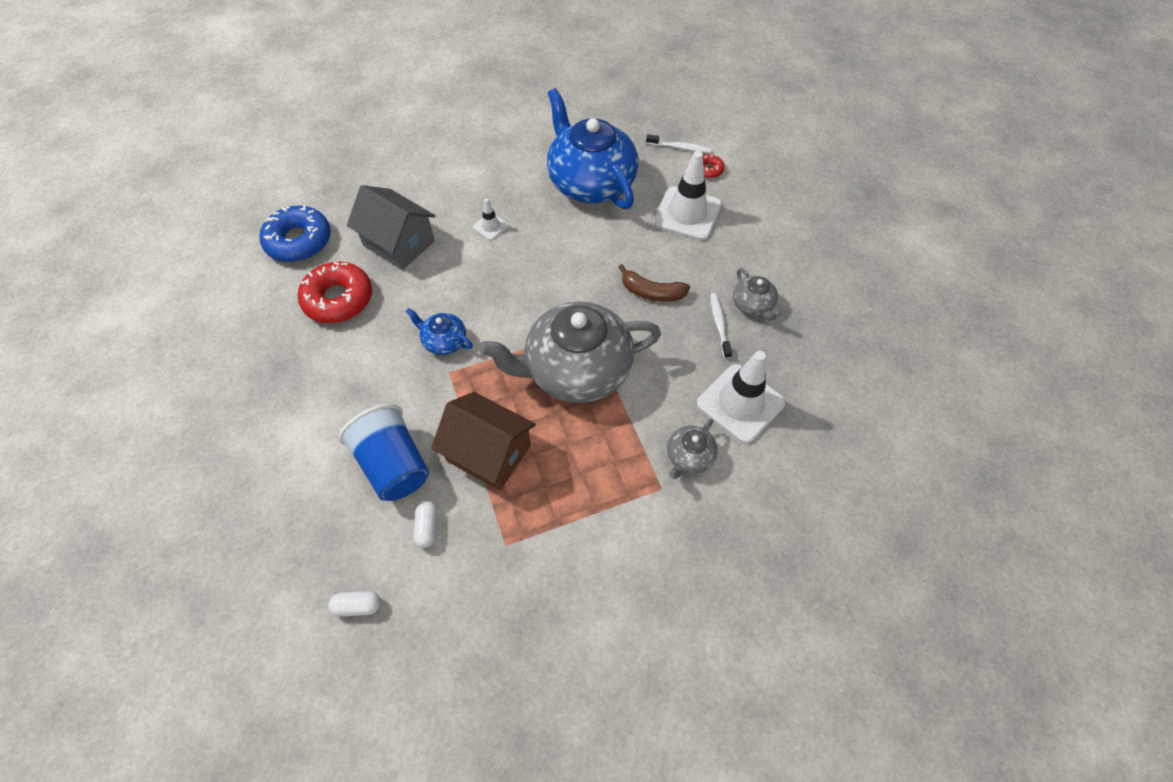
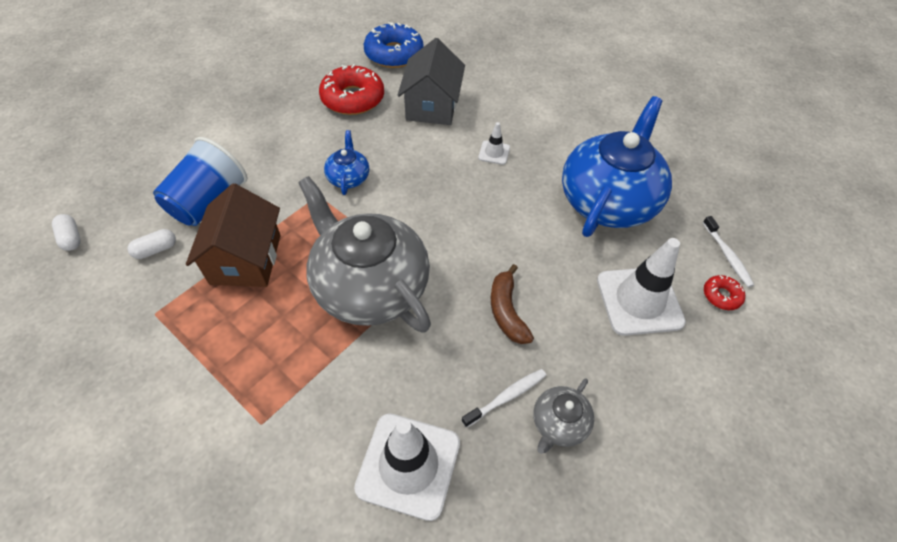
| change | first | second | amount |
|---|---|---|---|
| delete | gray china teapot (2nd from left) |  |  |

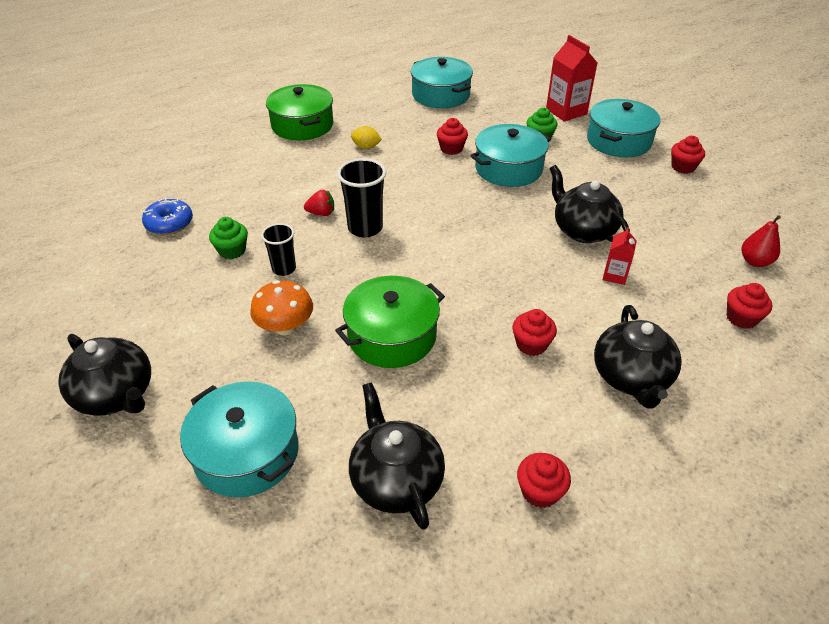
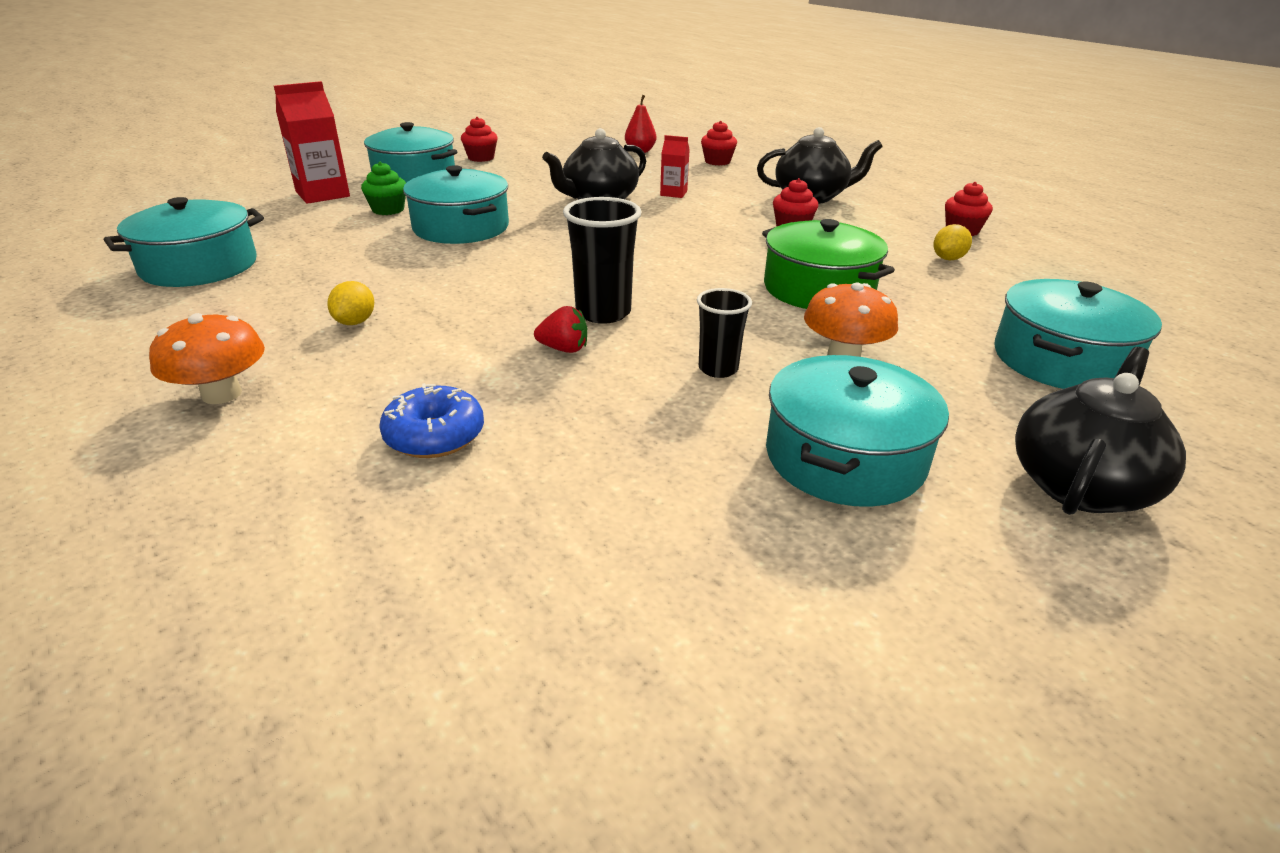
| change | first | second | amount |
|---|---|---|---|
| delete | green fairy cake (1st from left) |  |  |
| delete | jet-black china teapot (2nd from left) |  |  |
| delete | crimson fairy cake (1st from left) |  |  |
| insert |  | turquoise stockpot (4th from left) |  |
| insert |  | yellow citrus fruit (2nd from left) |  |
| move | blue donut |  |  |
| replace | green stockpot (1st from left) | orange mushroom (1st from left) |  |
| rotate | crimson berry |  | 105 degrees clockwise |

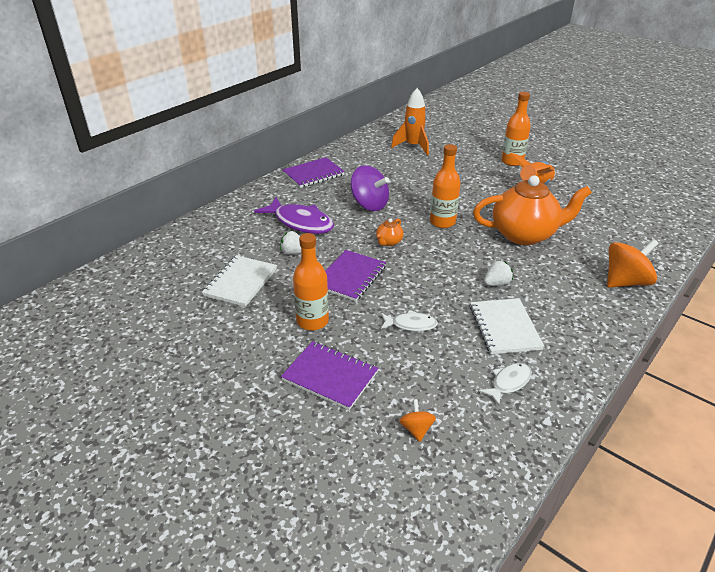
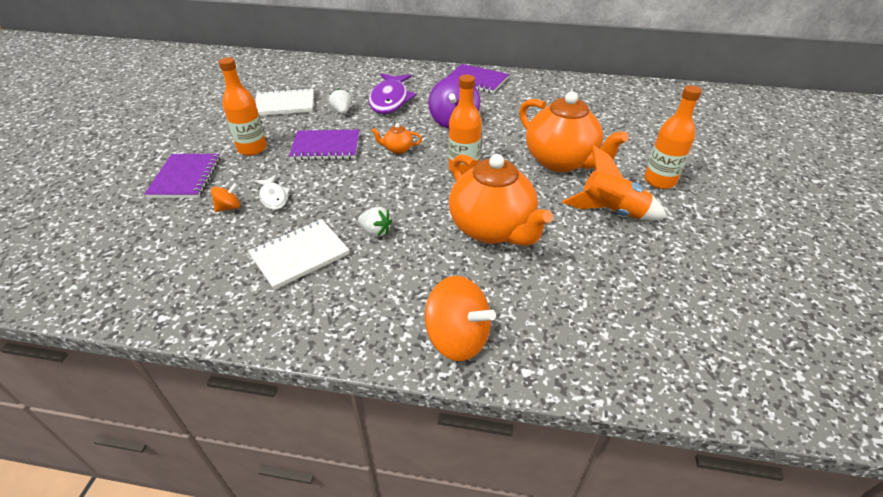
| change | first | second | amount |
|---|---|---|---|
| delete | orange toy rocket (1st from left) |  |  |
| delete | pure white fish (2nd from left) |  |  |
| insert |  | orange china teapot (3rd from left) |  |
| move | orange whirligig (1st from left) |  |  |

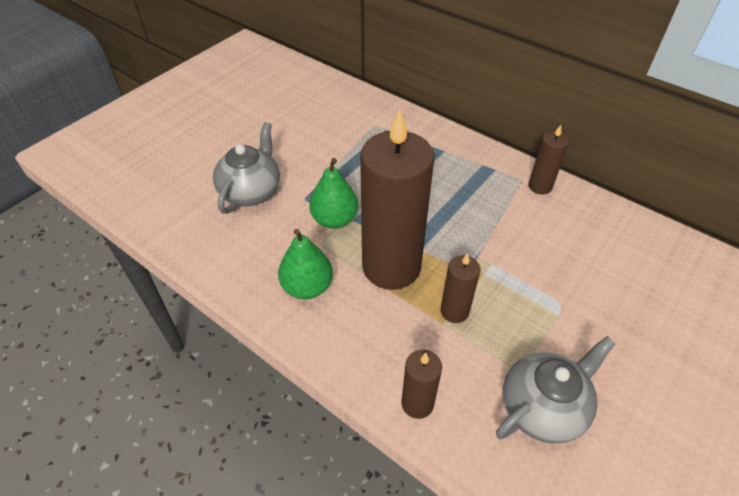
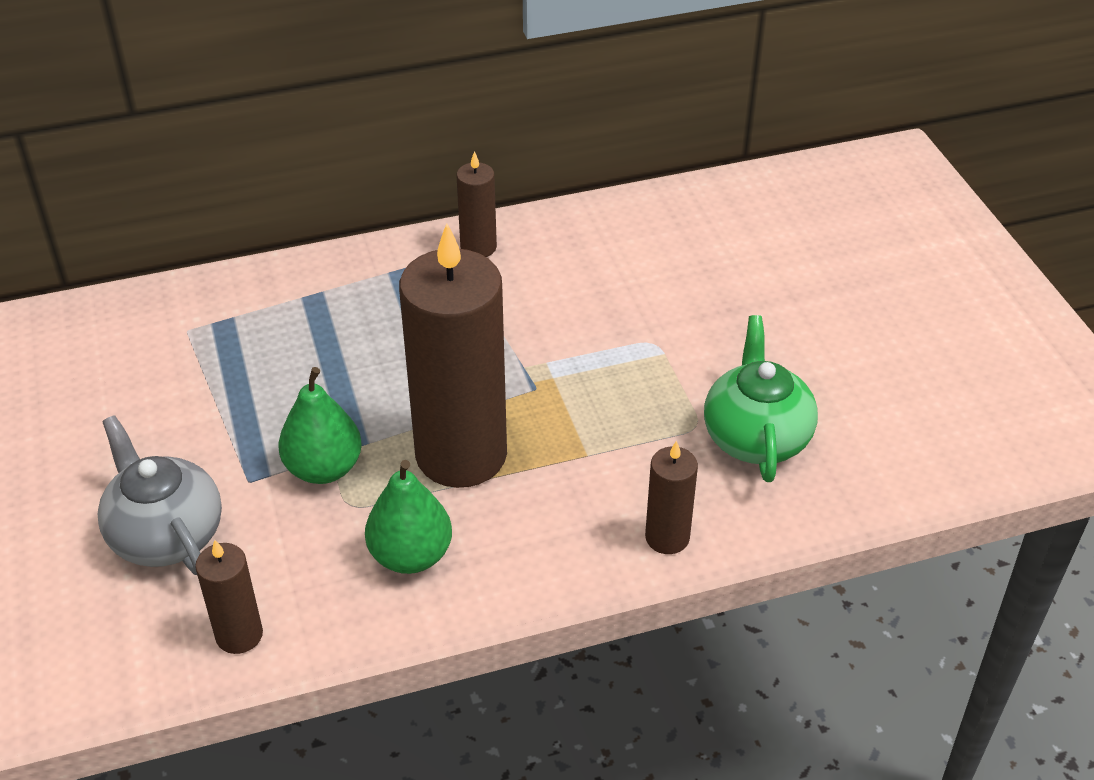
| change | first | second | amount |
|---|---|---|---|
| move | brown pillar candle (3rd from left in the first image) | brown pillar candle (1st from left) |  |
| recolor | gray china teapot (2nd from left) | green china teapot |  |

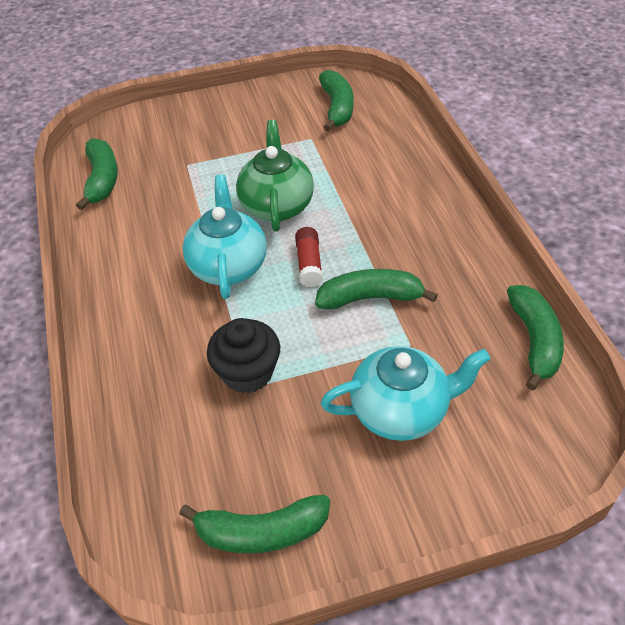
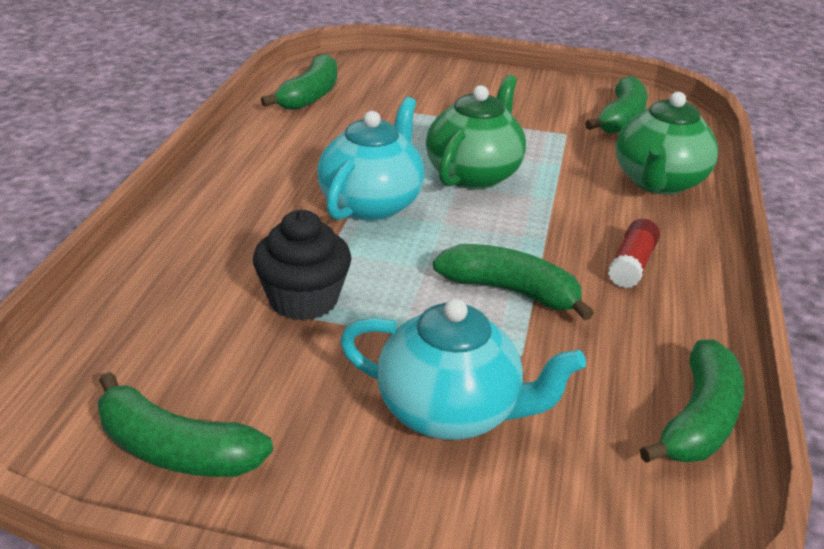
| change | first | second | amount |
|---|---|---|---|
| insert |  | green china teapot (2nd from left) |  |
| move | crimson stick of glue |  |  |

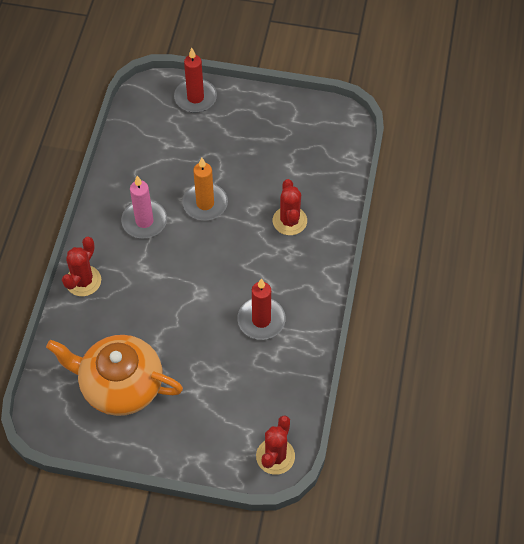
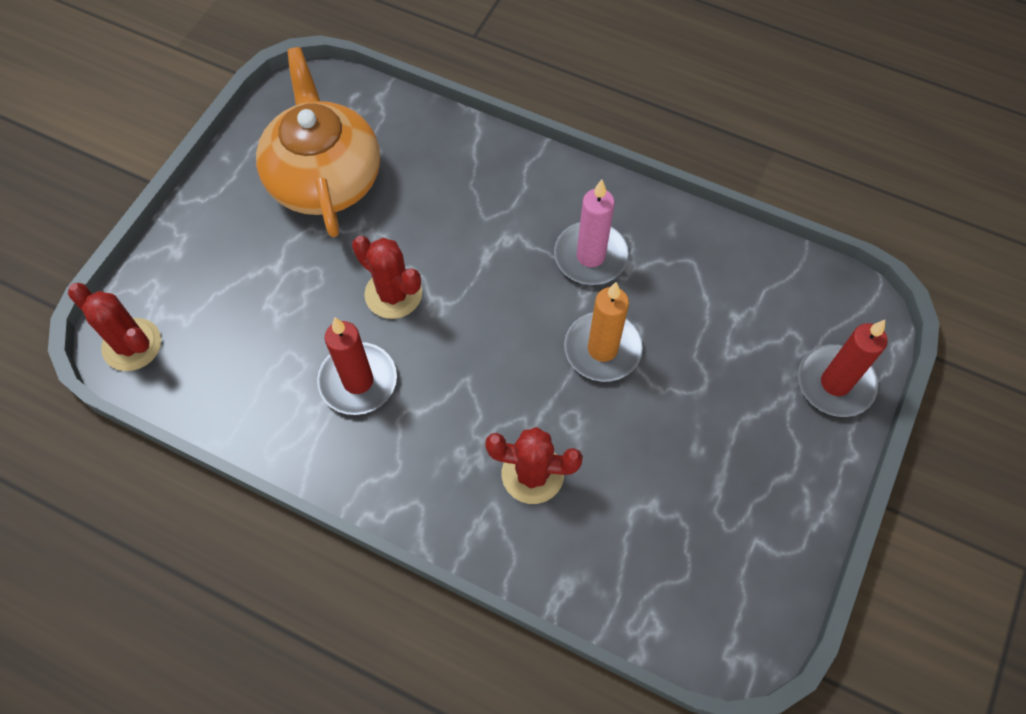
| change | first | second | amount |
|---|---|---|---|
| move | crimson prickly plant (1st from left in the first image) | crimson prickly plant (2nd from left) |  |
| rotate | orange china teapot |  | 45 degrees counterclockwise |

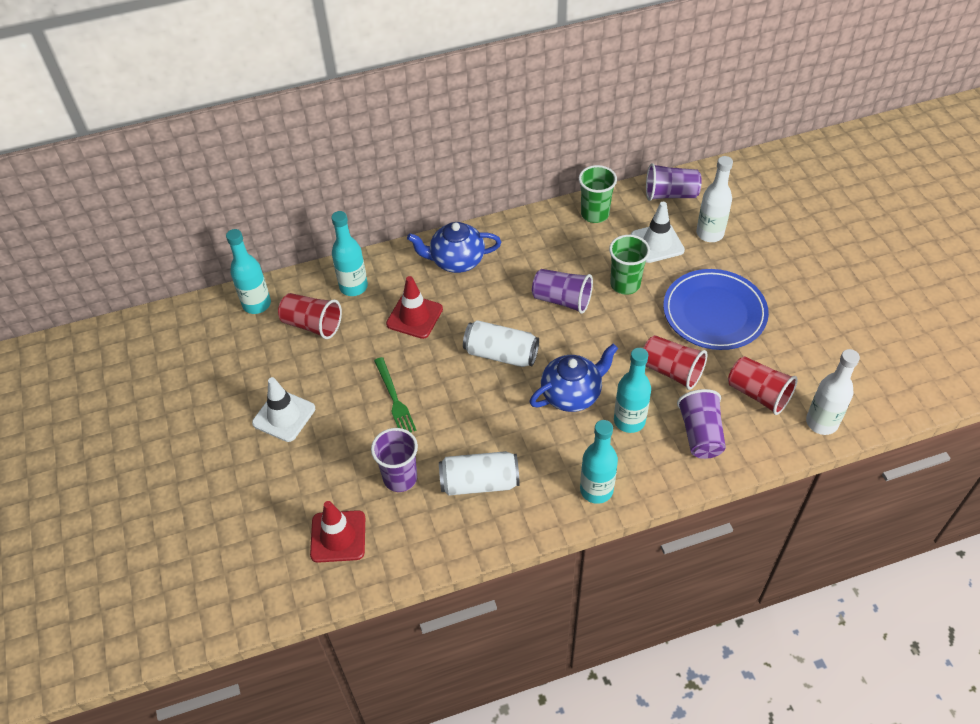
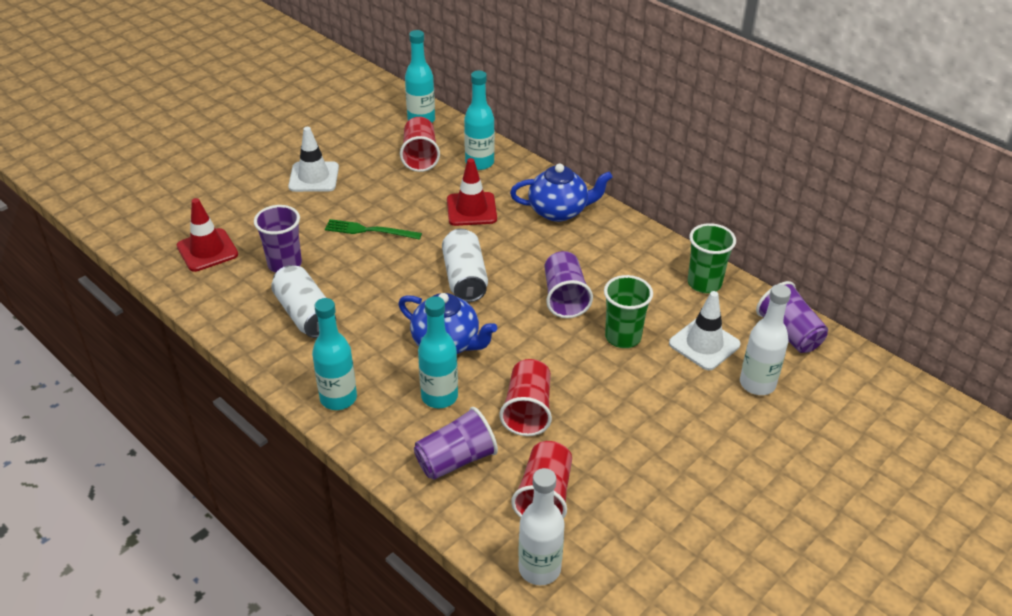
| change | first | second | amount |
|---|---|---|---|
| delete | blue plate |  |  |
| rotate | green table fork |  | 60 degrees clockwise |
| rotate | blue china teapot (1st from left in the first image) | blue china teapot (2nd from left) | 120 degrees clockwise |

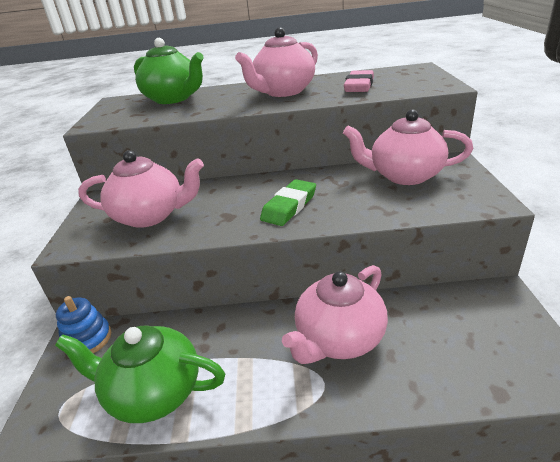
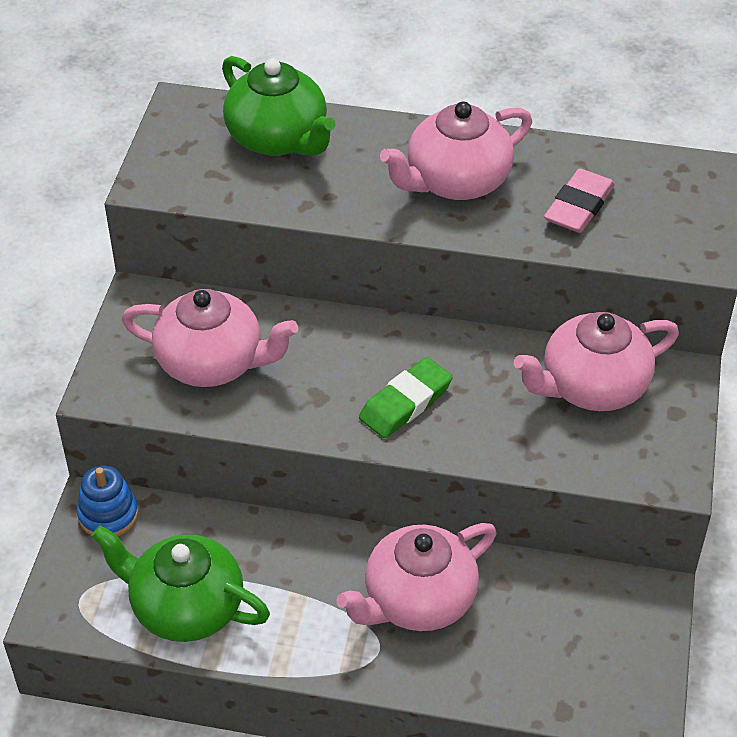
| change | first | second | amount |
|---|---|---|---|
| rotate | pink china teapot (4th from left) |  | 45 degrees counterclockwise |

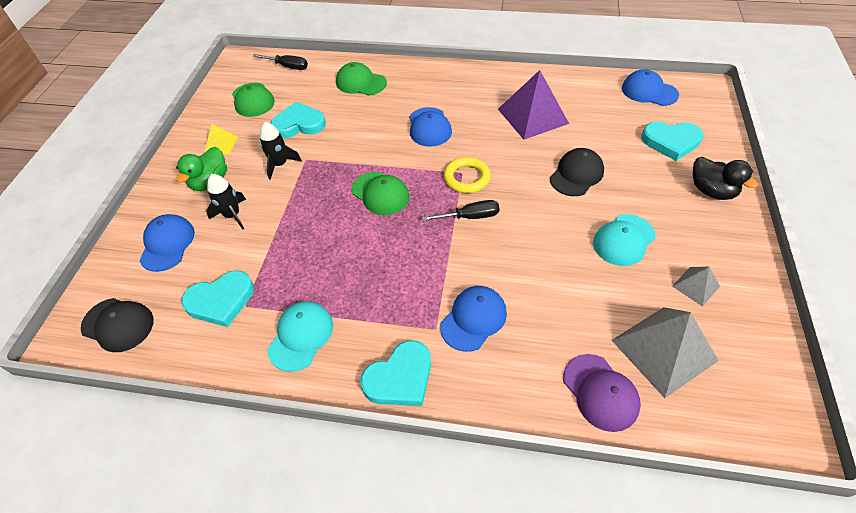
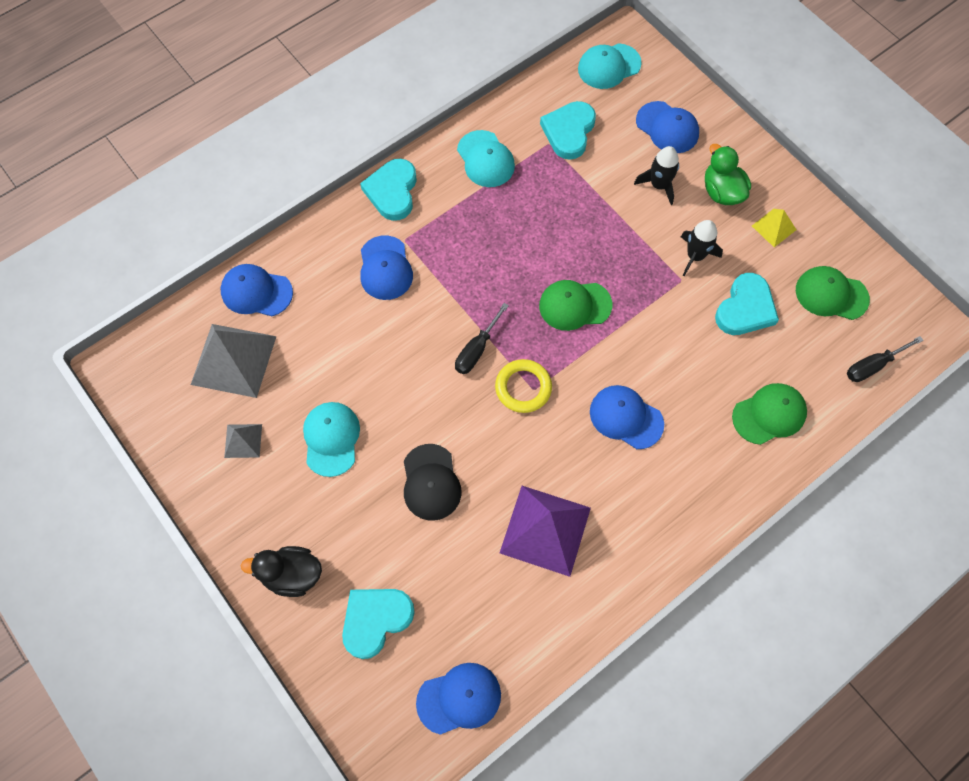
| change | first | second | amount |
|---|---|---|---|
| recolor | jet-black baseball cap (1st from left) | turquoise baseball cap (3rd from left) |  |
| recolor | violet baseball cap | blue baseball cap (1st from left) |  |

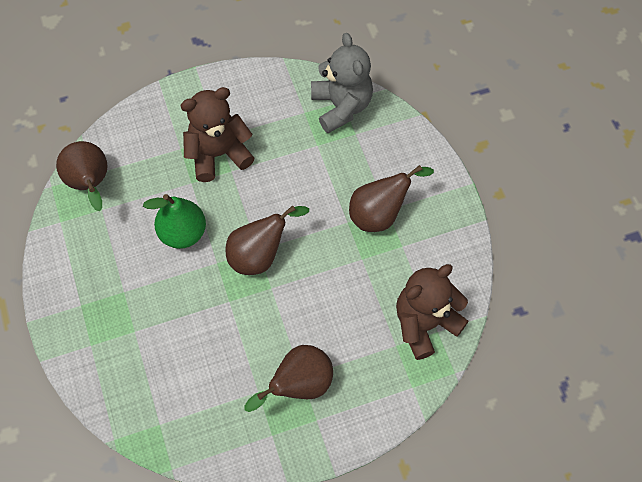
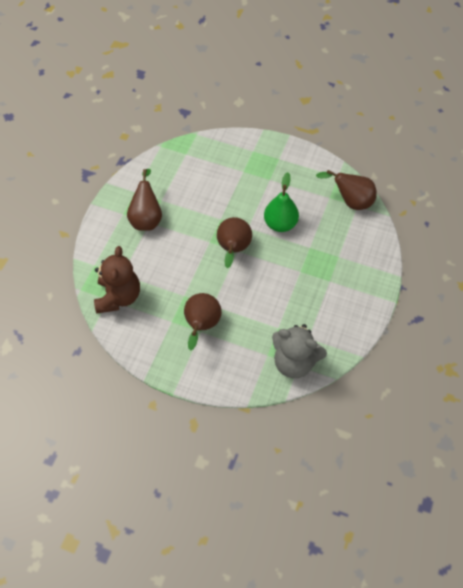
| change | first | second | amount |
|---|---|---|---|
| delete | brown teddy (1st from left) |  |  |

